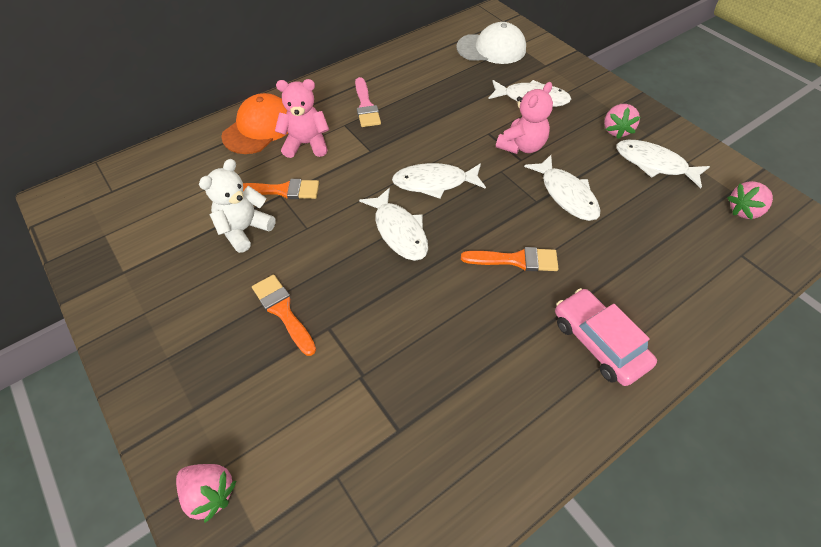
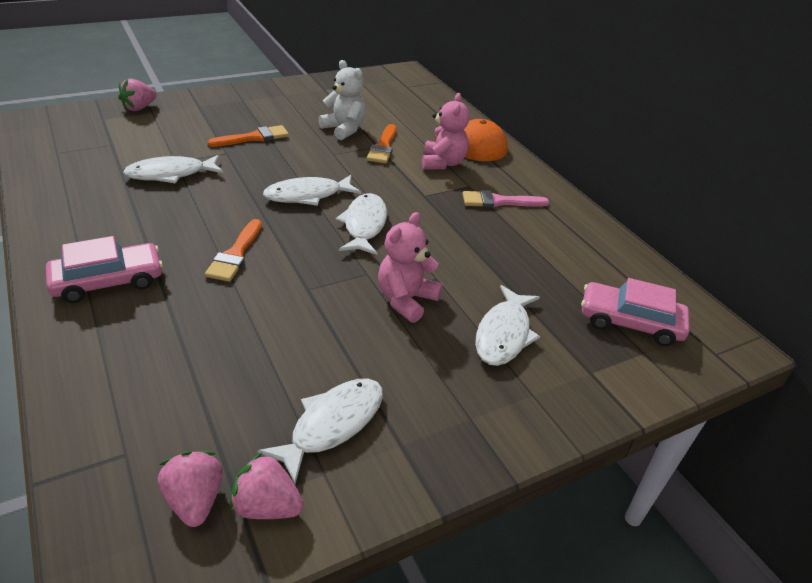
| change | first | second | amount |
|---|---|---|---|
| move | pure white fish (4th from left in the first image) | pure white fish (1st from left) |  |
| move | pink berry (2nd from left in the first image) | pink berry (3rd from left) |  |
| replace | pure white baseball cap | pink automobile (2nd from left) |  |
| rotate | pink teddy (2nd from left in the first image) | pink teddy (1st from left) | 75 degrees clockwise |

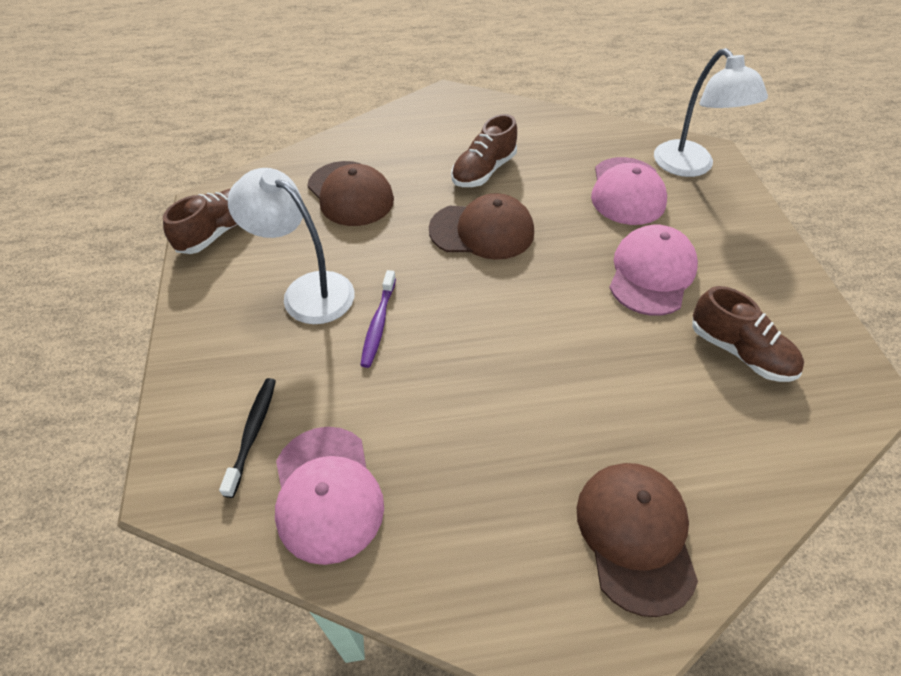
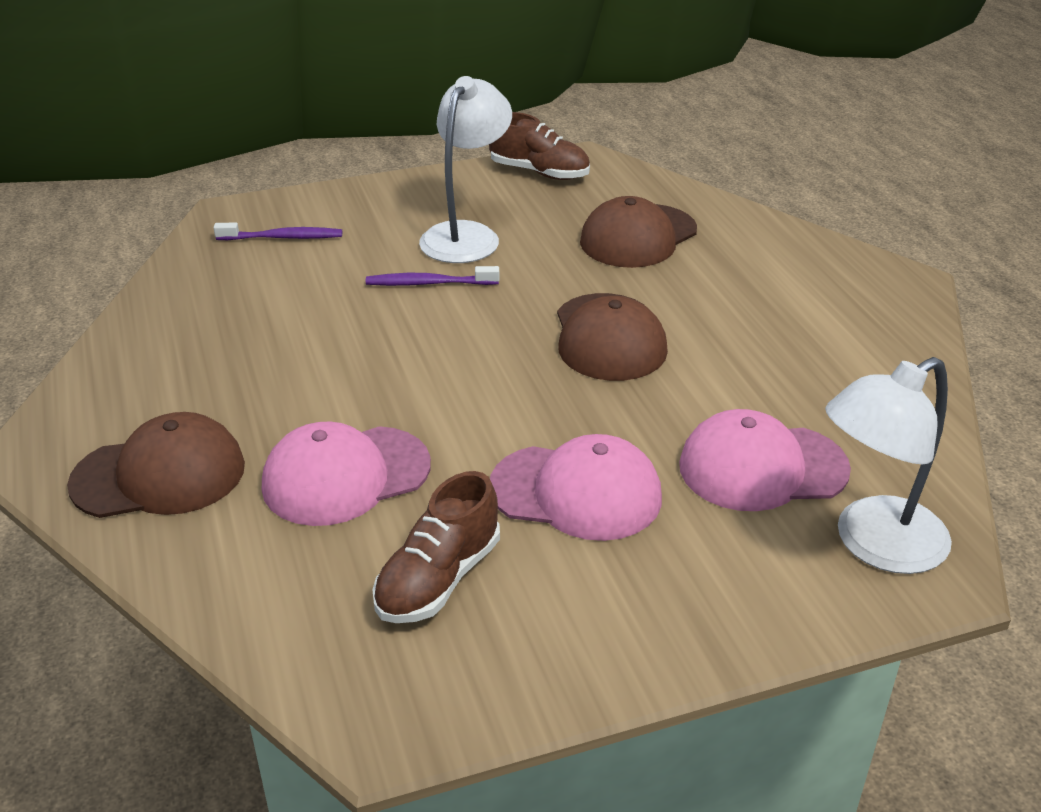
| change | first | second | amount |
|---|---|---|---|
| delete | brown shoe (2nd from left) |  |  |
| move | pink baseball cap (1st from left) |  |  |
| recolor | jet-black dental brush | violet dental brush (1st from left) |  |

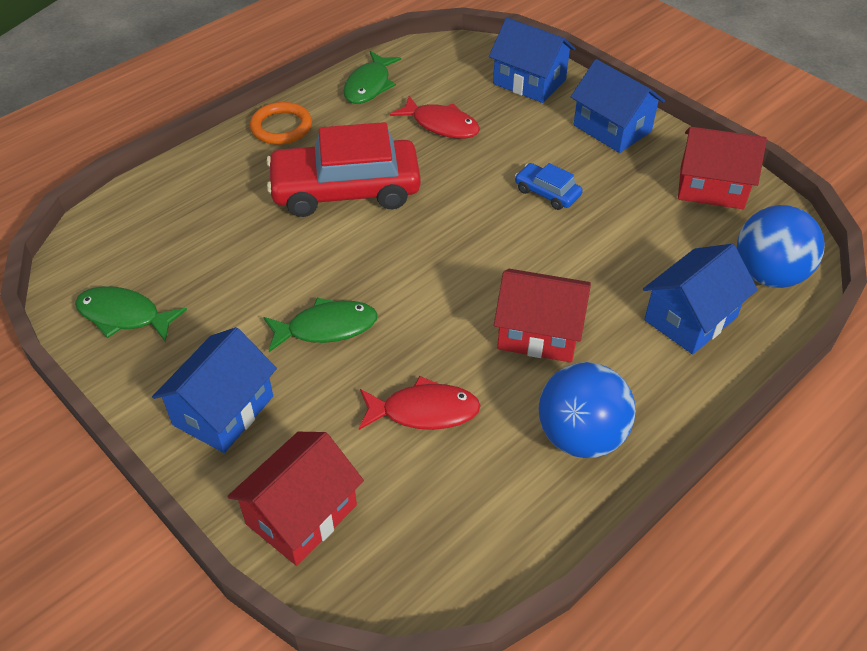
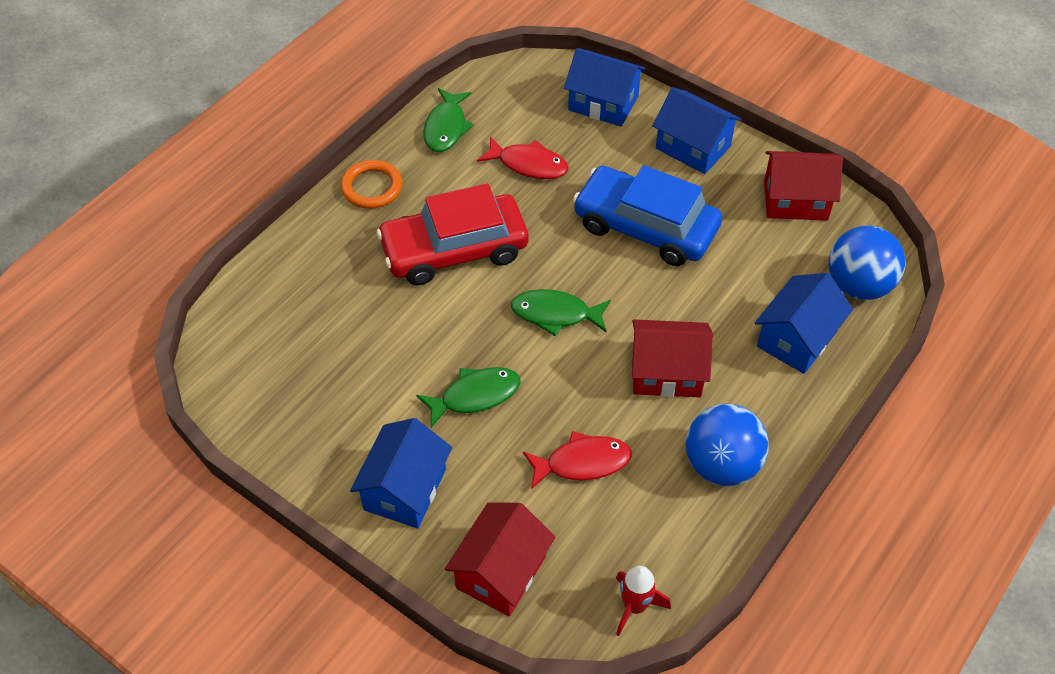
| change | first | second | amount |
|---|---|---|---|
| insert |  | crimson toy rocket |  |
| move | green fish (1st from left in the first image) | green fish (3rd from left) |  |
| resize | blue automobile |  | x2.24 |

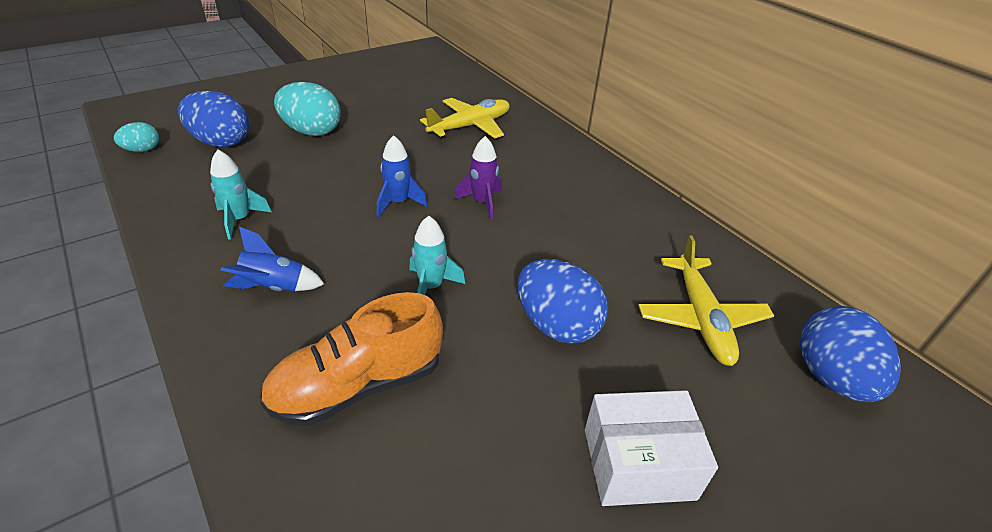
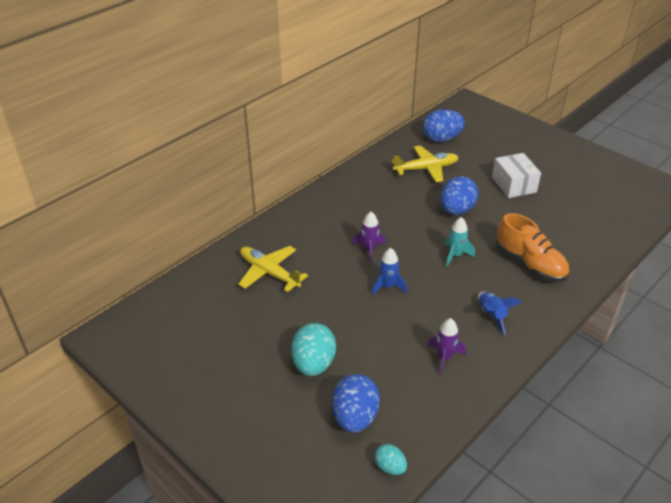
| change | first | second | amount |
|---|---|---|---|
| recolor | turquoise toy rocket (1st from left) | violet toy rocket (2nd from left) |  |

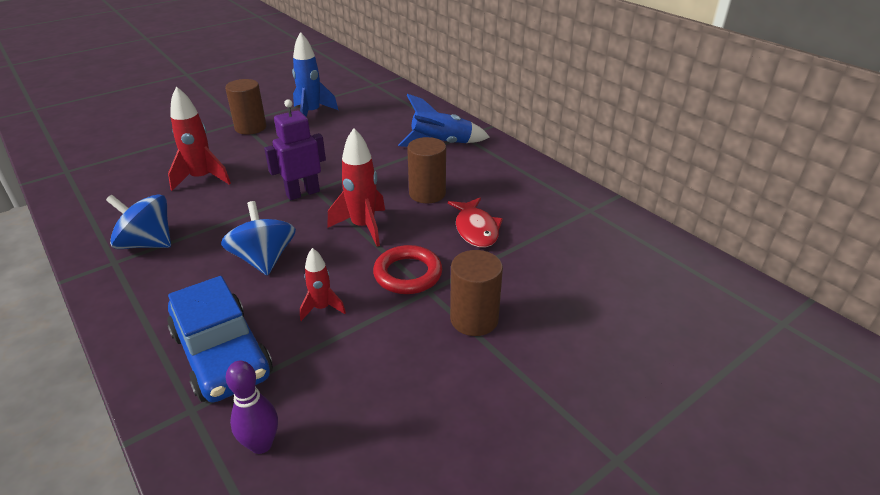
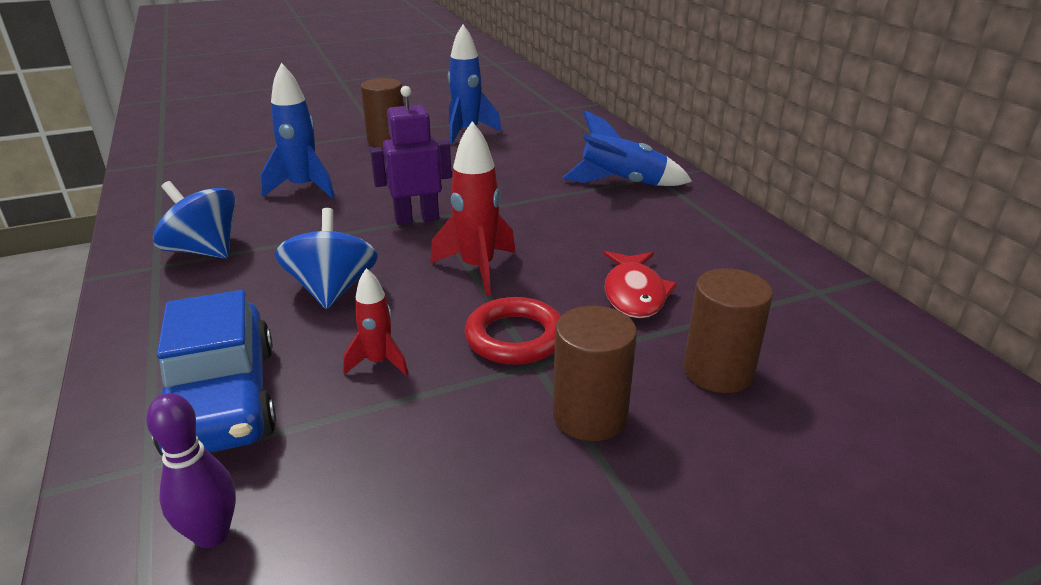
| change | first | second | amount |
|---|---|---|---|
| move | brown cylinder shape (2nd from left in the first image) | brown cylinder shape (3rd from left) |  |
| recolor | crimson toy rocket (1st from left) | blue toy rocket (1st from left) |  |

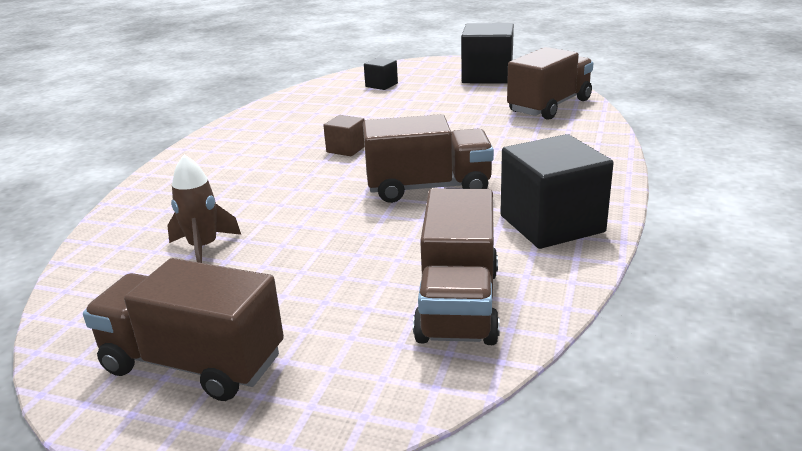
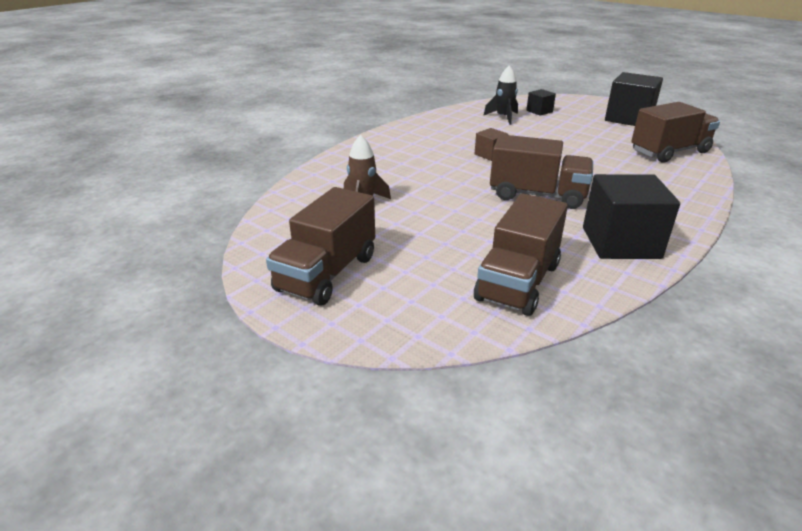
| change | first | second | amount |
|---|---|---|---|
| insert |  | jet-black toy rocket |  |
| rotate | brown toy truck (1st from left) |  | 105 degrees counterclockwise |

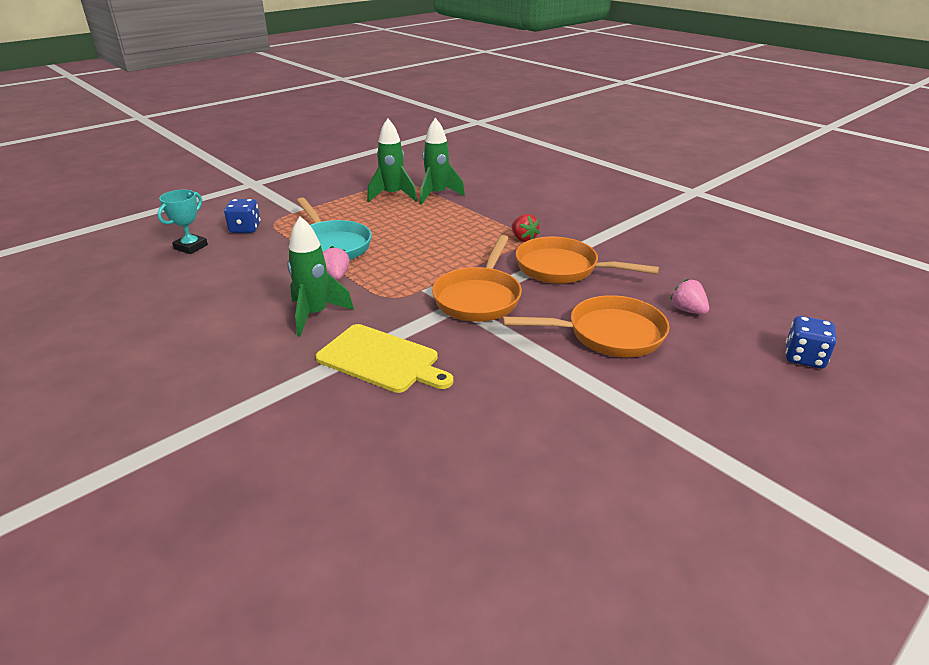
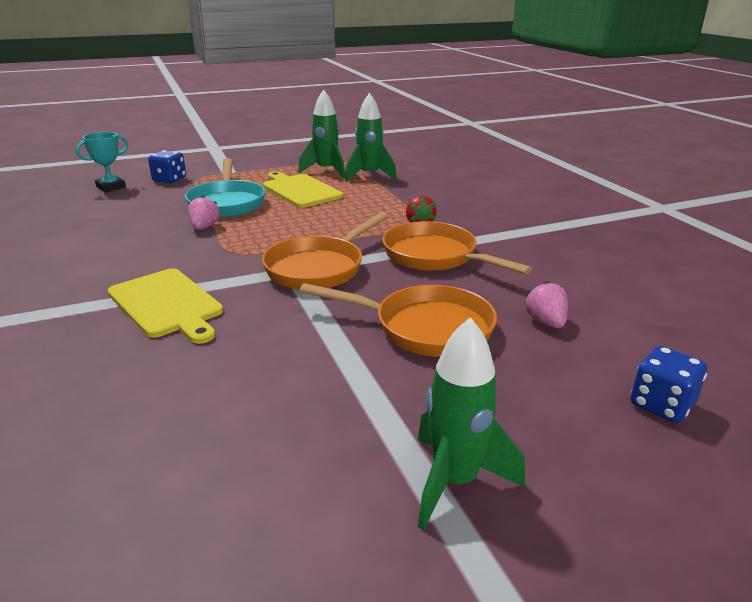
| change | first | second | amount |
|---|---|---|---|
| insert |  | yellow bread board (2nd from left) |  |
| move | green toy rocket (1st from left in the first image) | green toy rocket (3rd from left) |  |

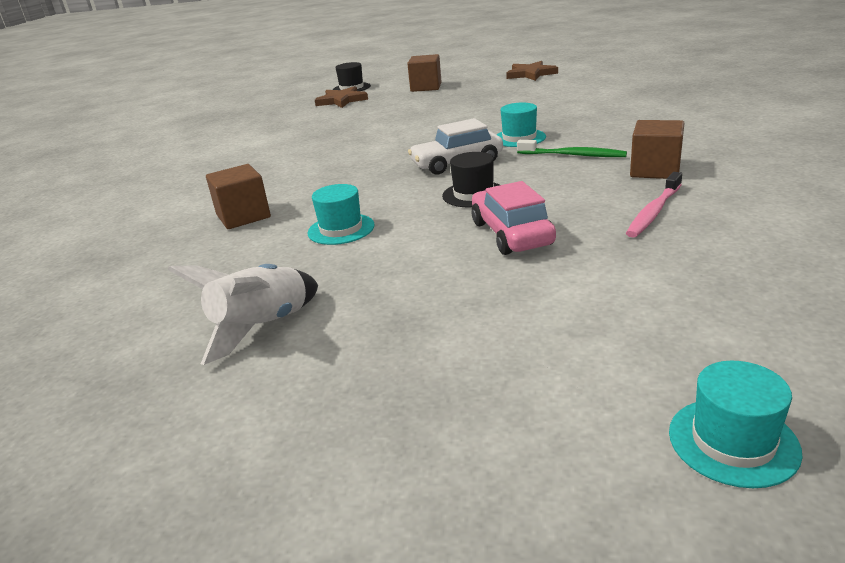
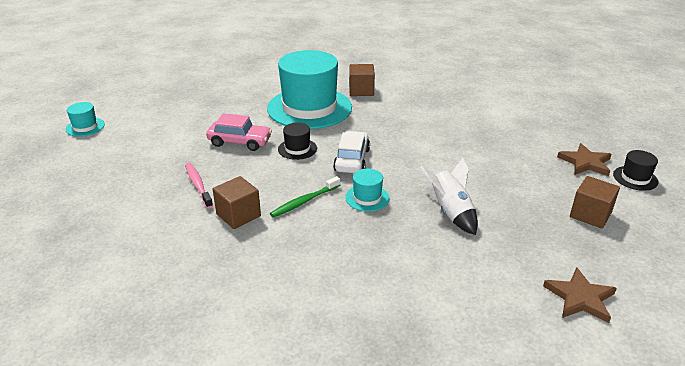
| change | first | second | amount |
|---|---|---|---|
| move | pure white toy rocket |  |  |
| resize | turquoise hat (1st from left in the first image) | turquoise hat (2nd from left) | x2.41 |

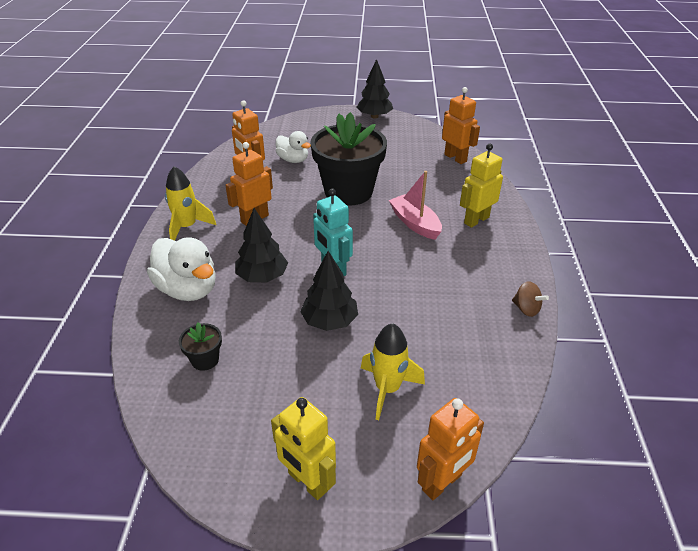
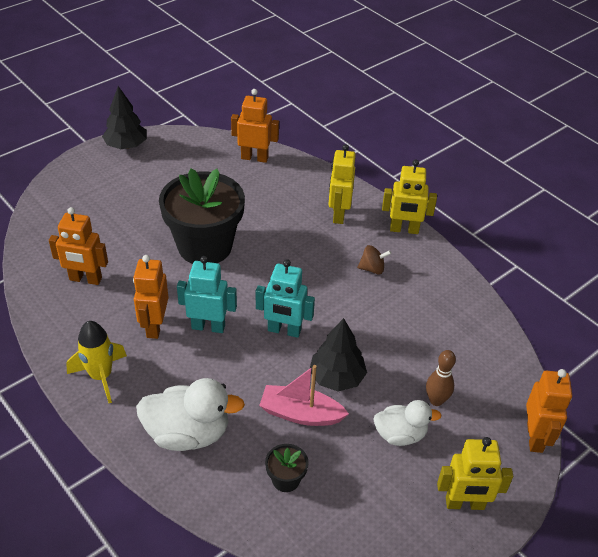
| change | first | second | amount |
|---|---|---|---|
| delete | jet-black fir tree (1st from left) |  |  |
| insert |  | turquoise toy robot (1st from left) |  |
| insert |  | yellow toy robot (2nd from left) |  |
| move | pure white toy duck (2nd from left) |  |  |
| move | pink toy boat |  |  |
| move | brown whirligig |  |  |
| replace | yellow toy rocket (2nd from left) | brown skittle |  |

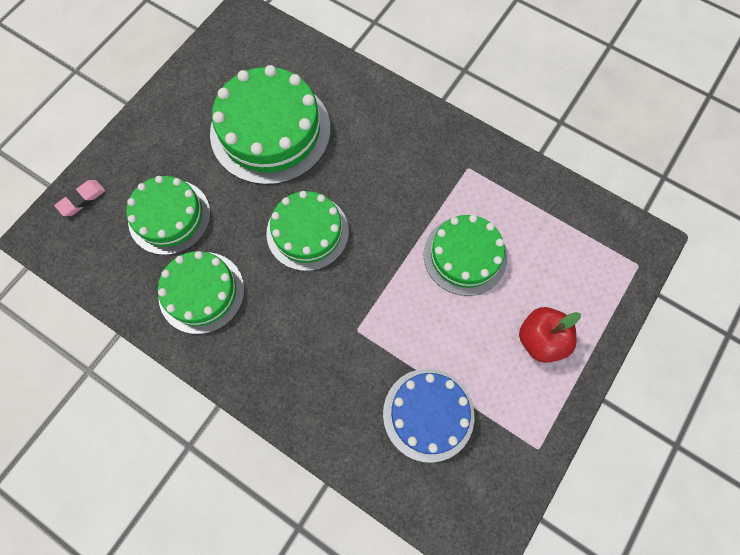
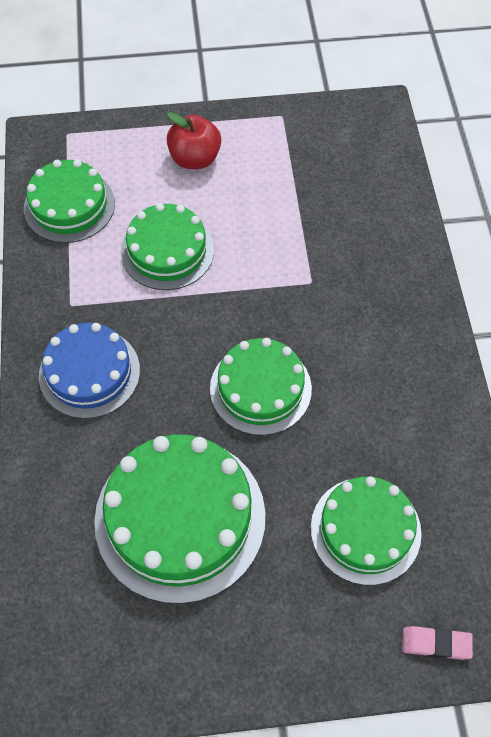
| change | first | second | amount |
|---|---|---|---|
| move | green gateau (2nd from left in the first image) | green gateau (1st from left) |  |
| move | blue gateau |  |  |

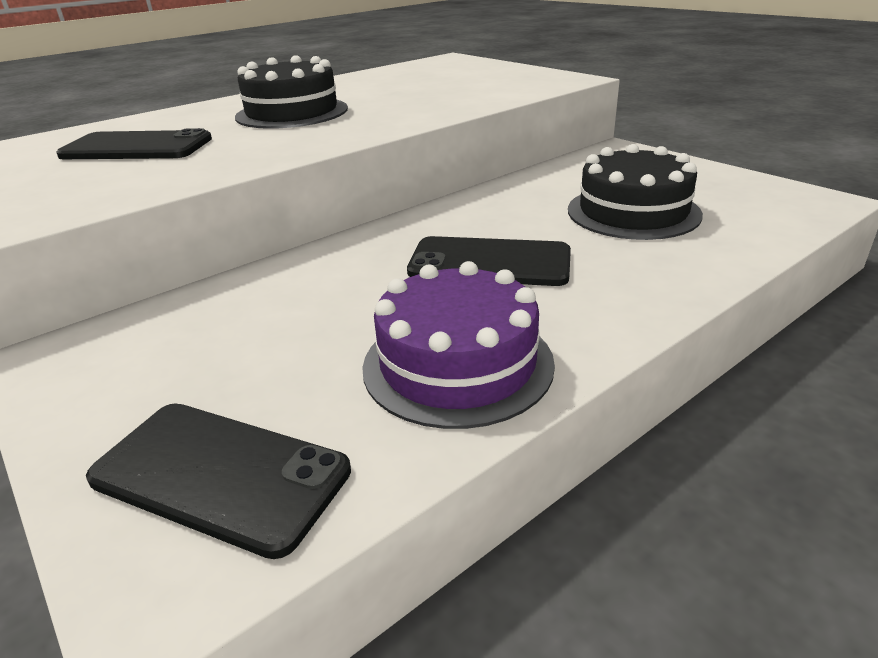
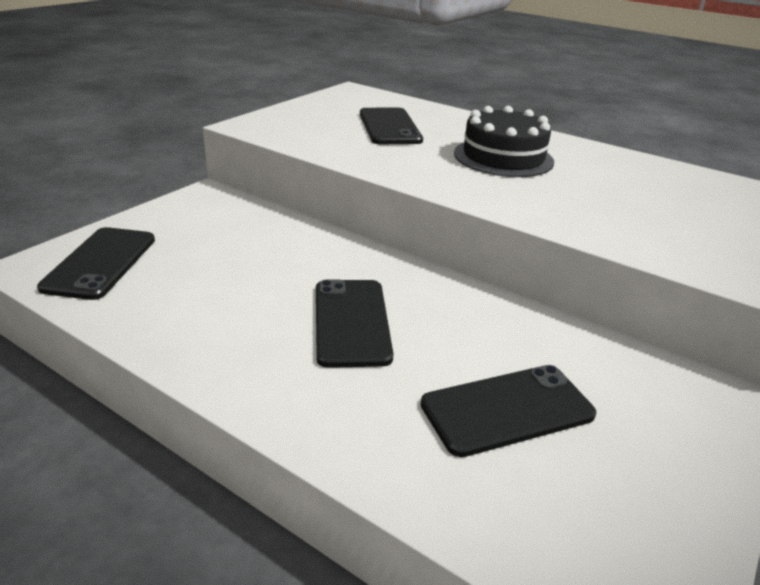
| change | first | second | amount |
|---|---|---|---|
| delete | violet gateau |  |  |
| replace | jet-black gateau (2nd from left) | jet-black phone (4th from left) |  |

